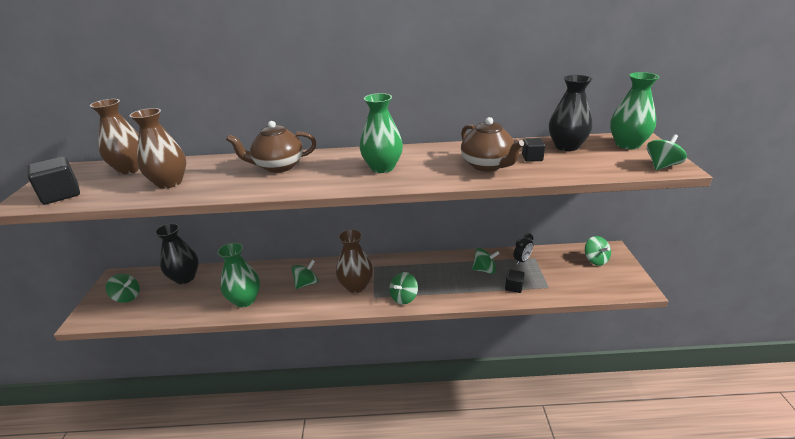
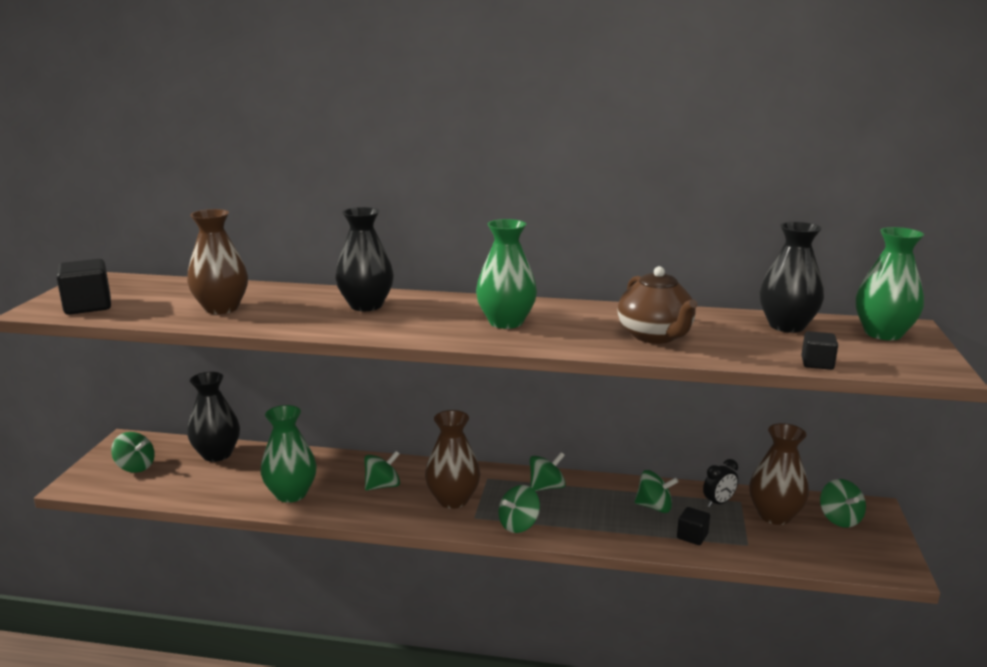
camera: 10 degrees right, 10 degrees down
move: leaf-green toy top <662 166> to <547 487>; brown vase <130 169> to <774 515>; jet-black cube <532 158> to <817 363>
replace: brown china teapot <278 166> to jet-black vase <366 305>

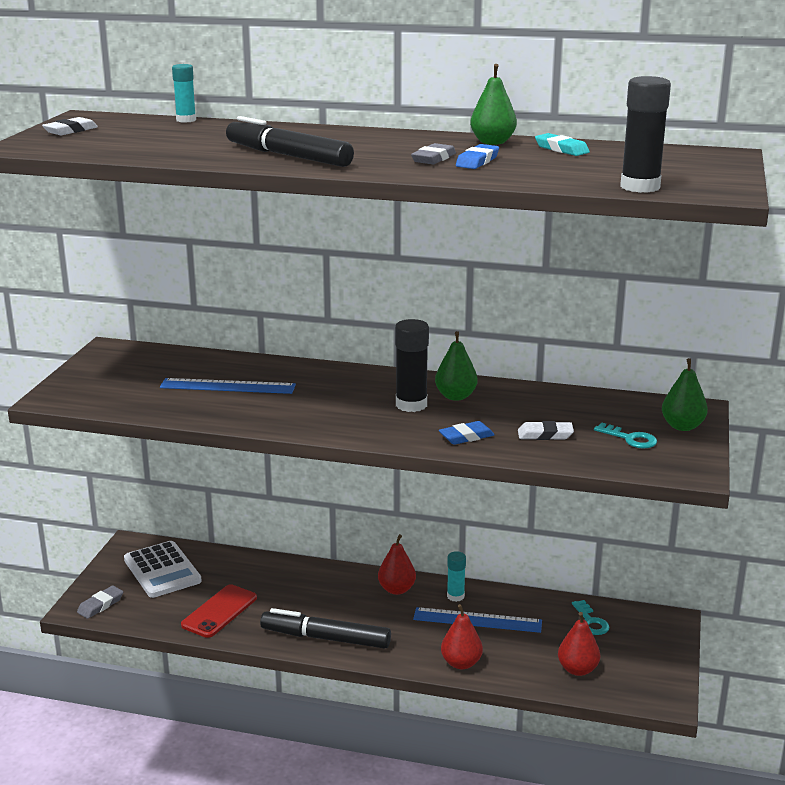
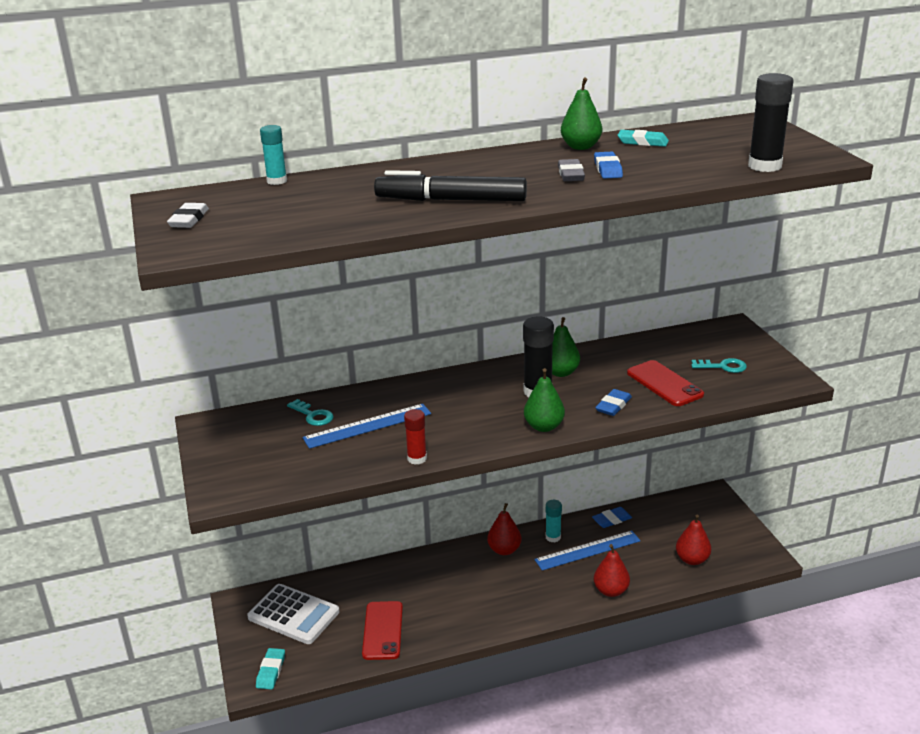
camera: 30 degrees left, 5 degrees up
delete: jet-black marker pen <325 638>
insert: scarlet stick of glue <417 458>; blue pencil eraser <611 520>
move: aqua door key <591 622> to <313 415>; leaf-green pear fruit <682 426> to <544 426>
replace: snow-white pencil eraser <545 435> to scarlet mobile phone <664 384>
recolor: ash-grey pencil eraser <100 605> to aqua pencil eraser <271 671>

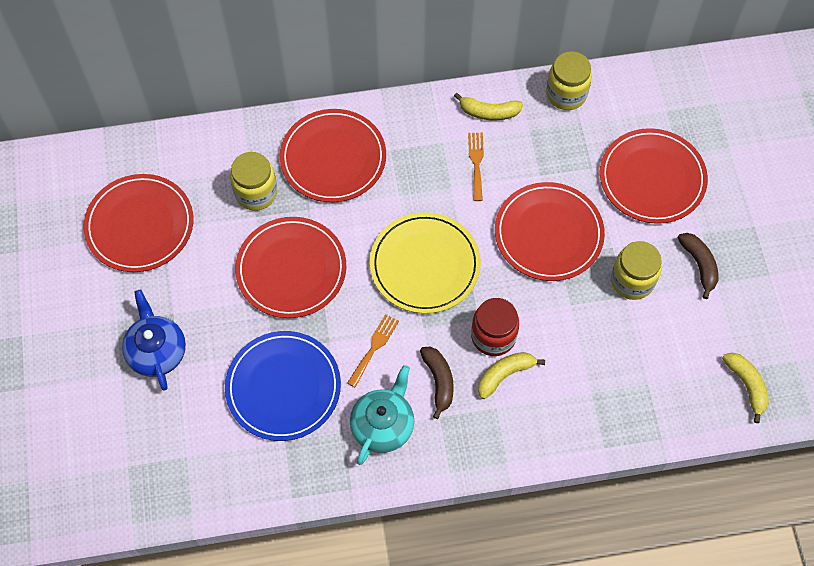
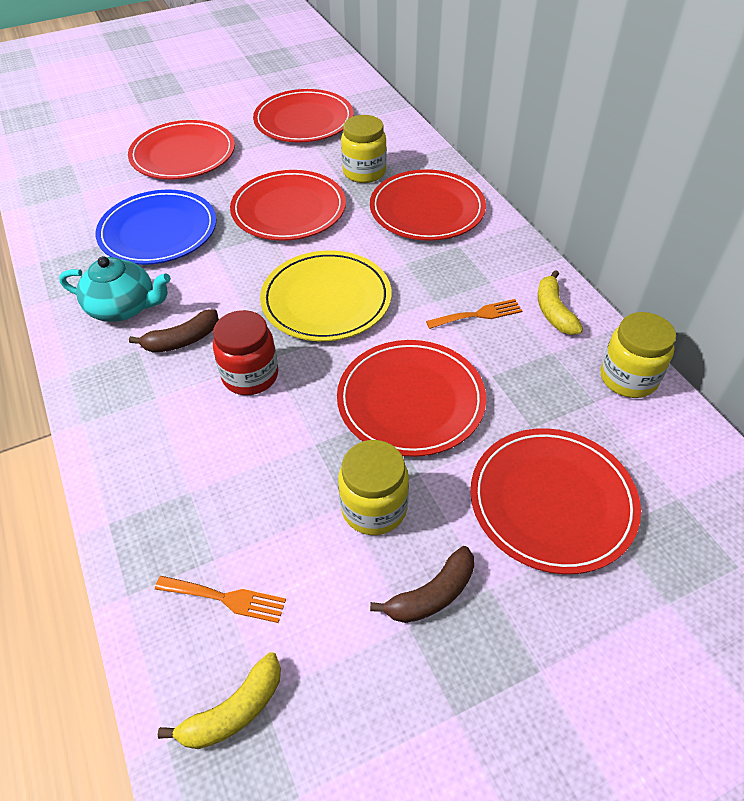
camera: 75 degrees right, 15 degrees down
delete: yellow toy banana <505 374>
move: bright orange fork <374 347> to <226 598>
replace: blue china teapot <157 351> to scarlet dinner plate <183 154>

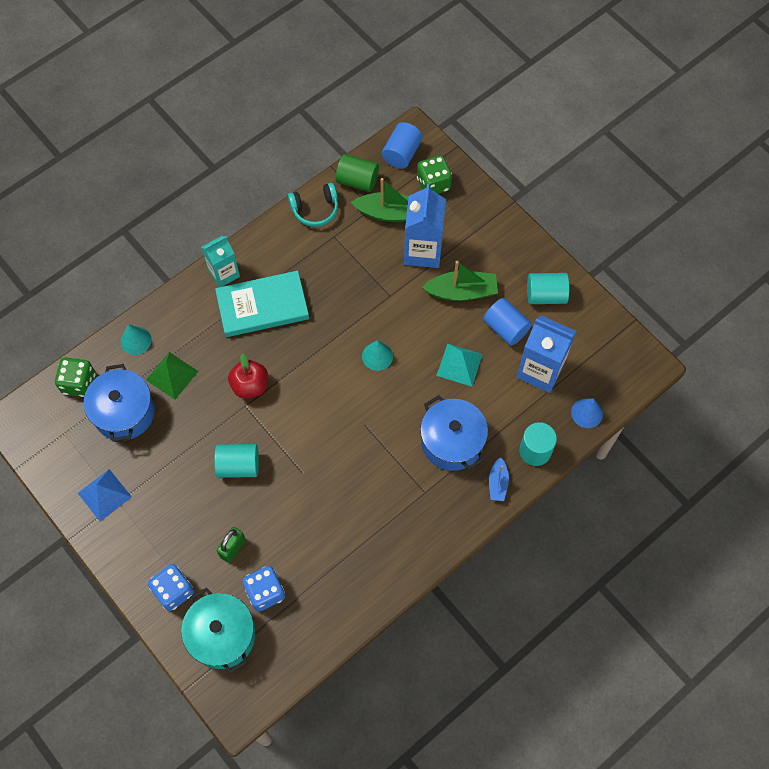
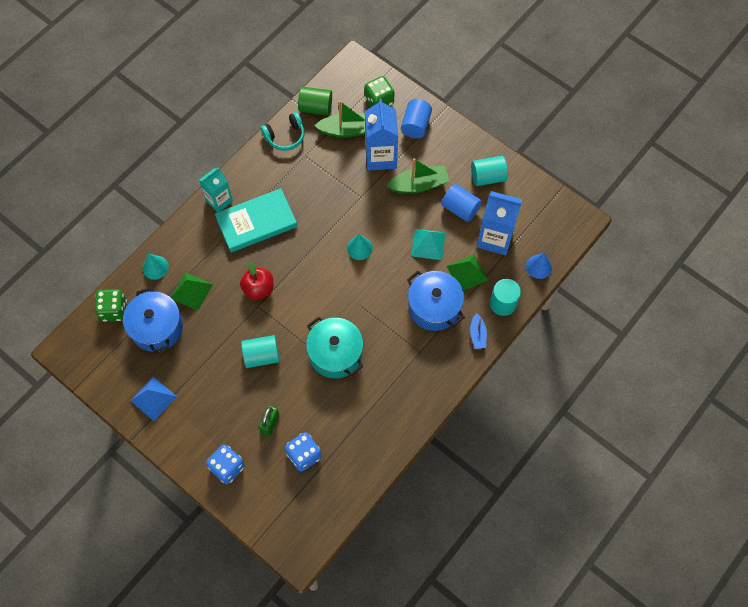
camera: 10 degrees left, 0 degrees up
insert: leaf-green pyramid shape <467 273>
move: aqua pot <222 635> to <335 354>; blue cylinder <401 153> to <415 125>

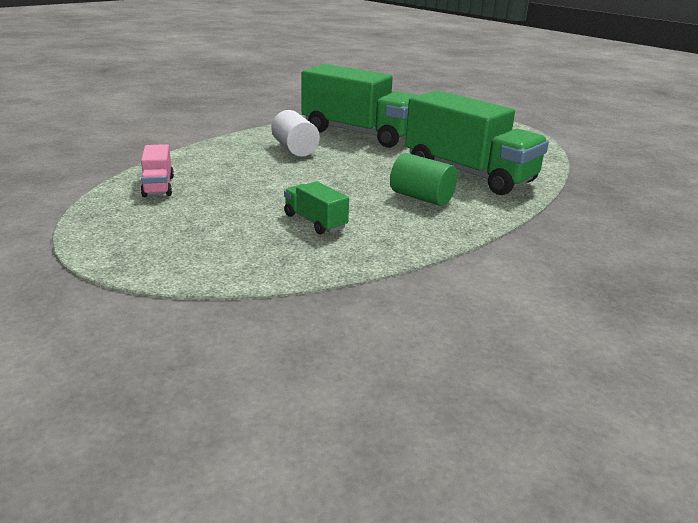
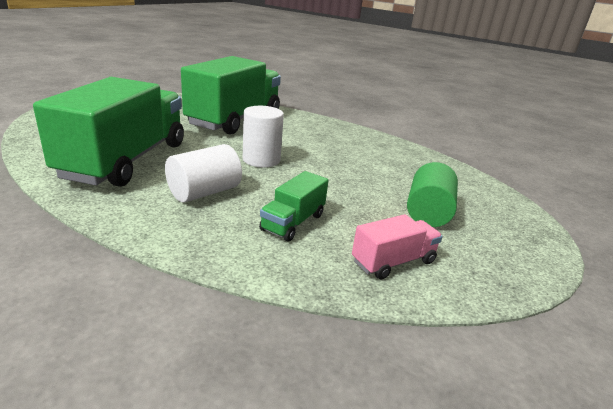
camera: 110 degrees left, 0 degrees up
insert: snow-white cylinder <261 160>
move: leaf-green lorry <315 222> to <293 222>; leaf-green cylinder <421 198> to <428 212>

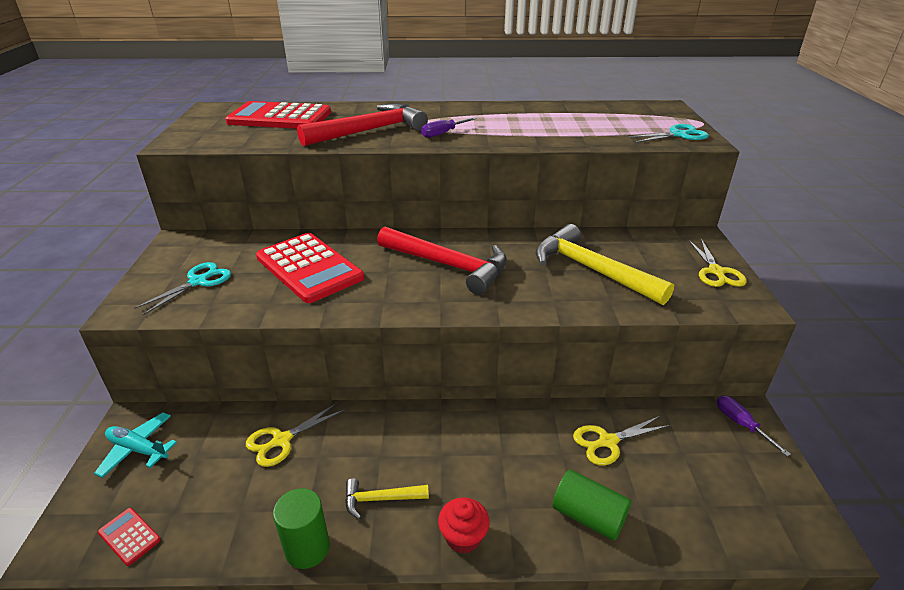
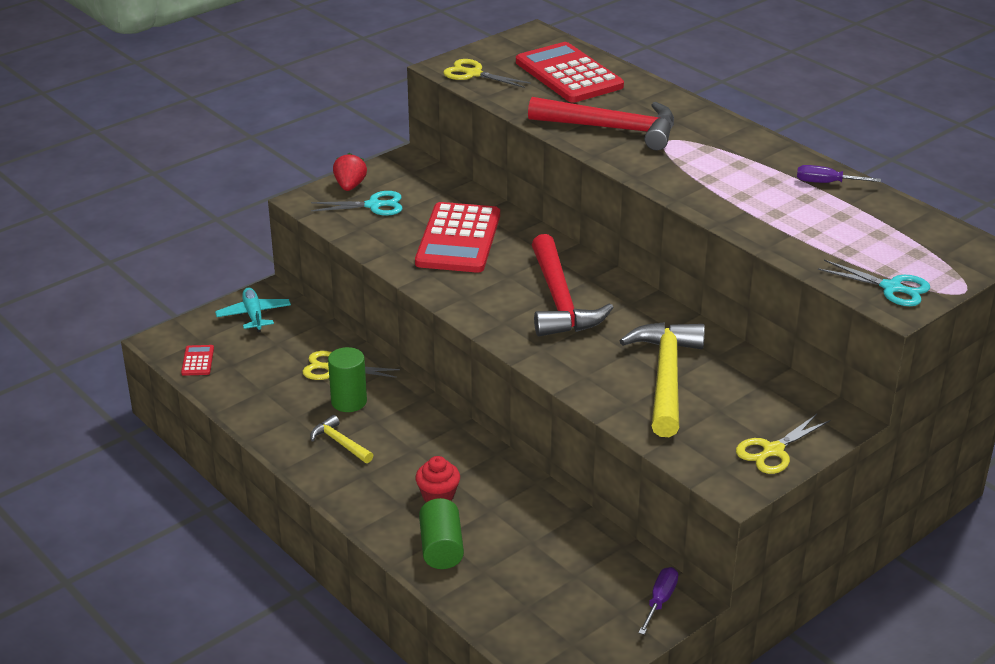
camera: 50 degrees right, 0 degrees up
insert: scarlet strawberry <350 186>
move: leaf-green cylinder <307 548> to <349 401>; scarlet fairy cake <463 537> to <438 496>; yellow shears <608 441> to <473 74>; violet hand screwdriver <443 133> to <827 183>

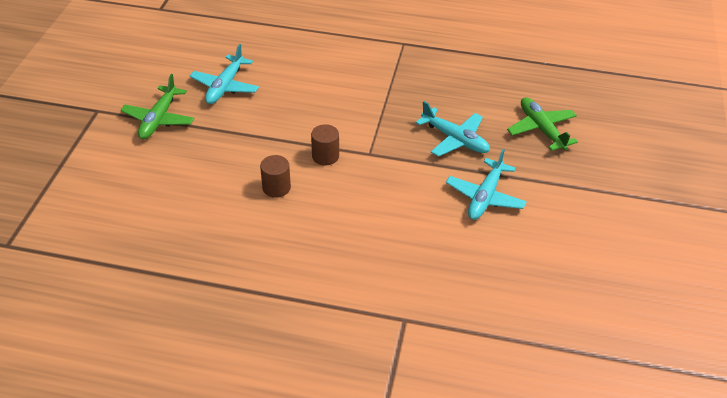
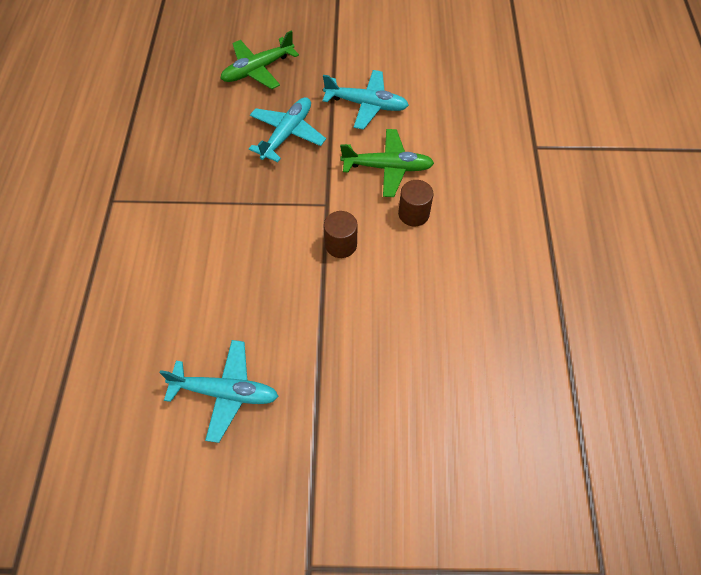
camera: 100 degrees left, 15 degrees up
move: leaf-green aeroplane <159 119> to <387 167>; brown cylinder <276 187> to <413 214>

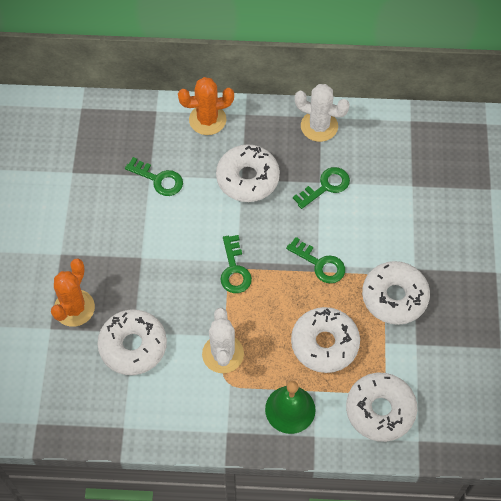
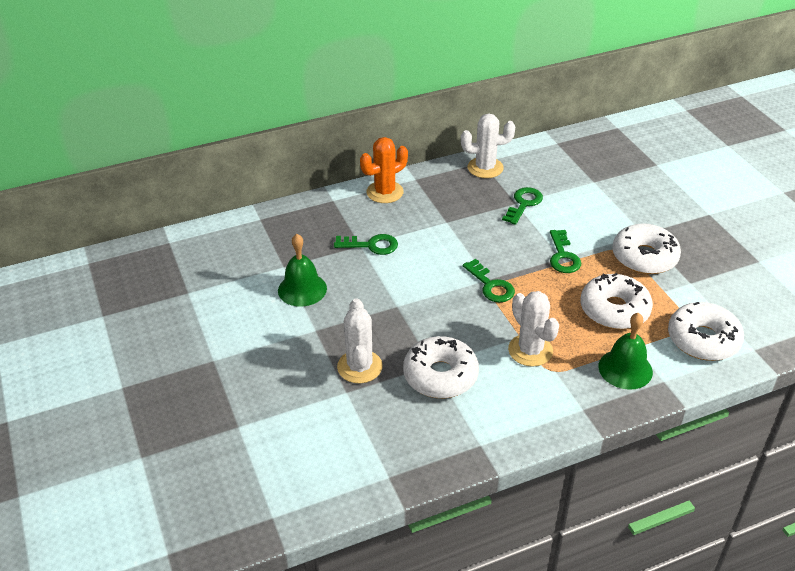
camera: 25 degrees left, 20 degrees down
delete: snow-white donut <247 178>
insert: leaf-green hand bell <302 289>
recolor: bright orange cactus <74 308> to snow-white cactus <359 367>
rotate: leaf-green door key <320 264> = <563 256> 75 degrees clockwise

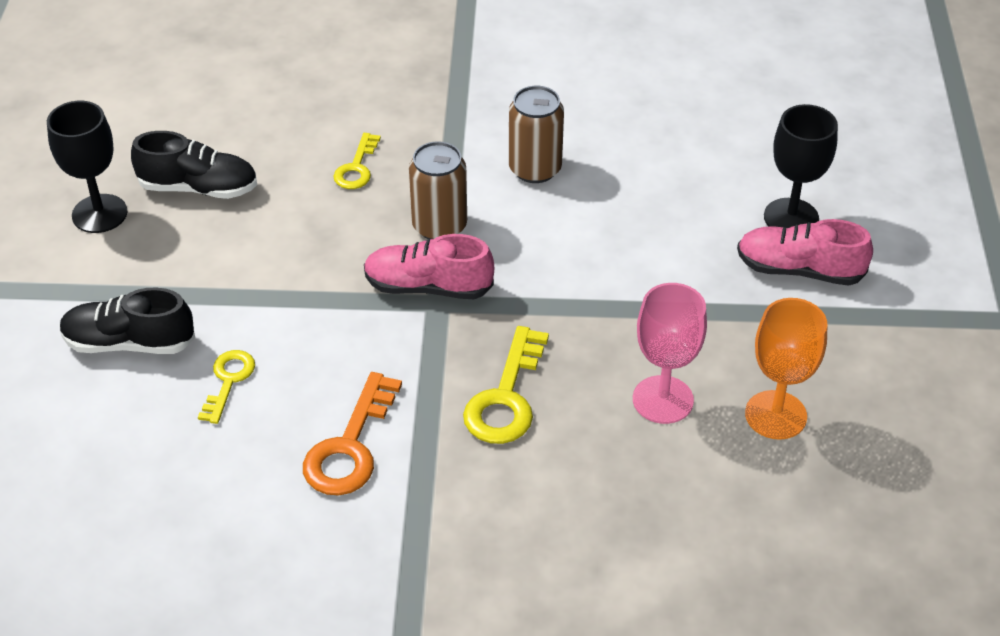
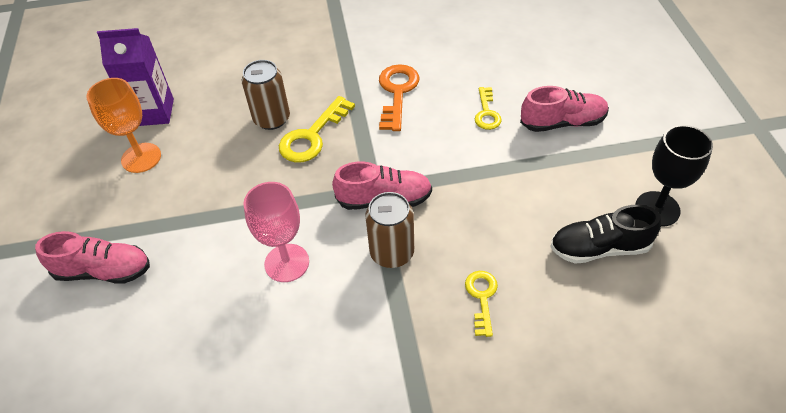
camera: 170 degrees right, 5 degrees up
delete: jet-black wine glass <791 218>
insert: violet juice carton <153 112>
move: brown can <535 169> to <272 119>; rosy wine glass <663 400> to <287 263>
recolor: jet-black sneaker <129 343> to rosy sneaker <562 122>
rotate: yellow door key <506 397> = <312 136> 150 degrees counterclockwise

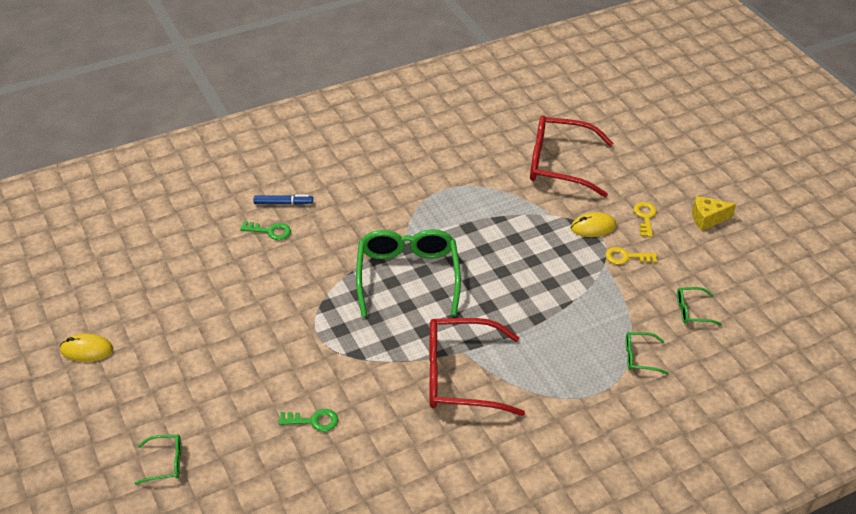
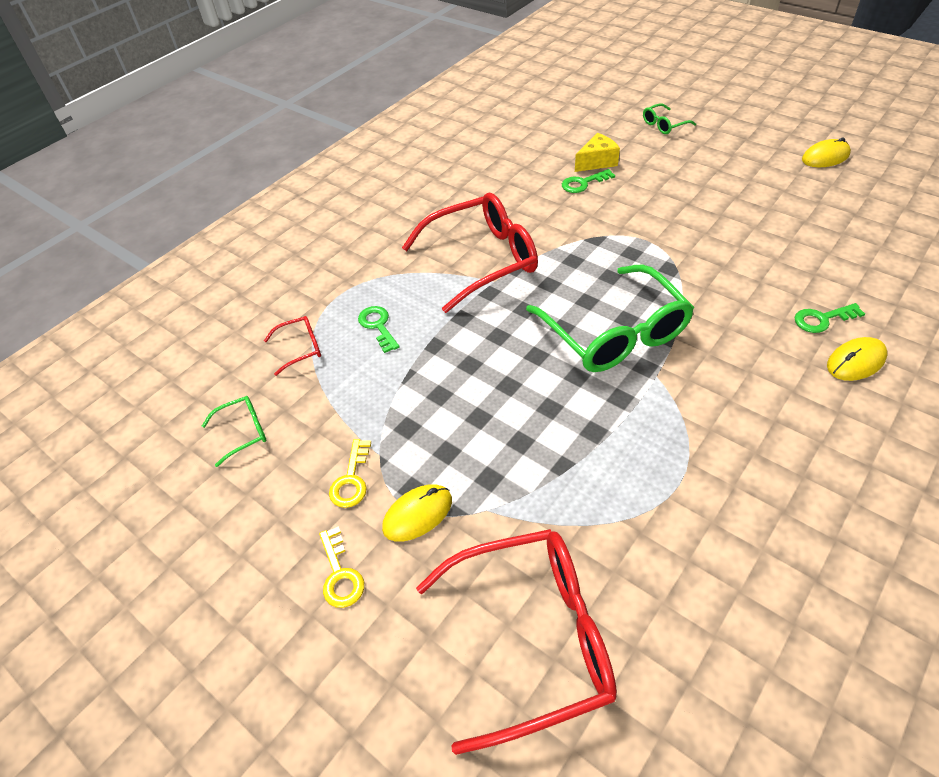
camera: 160 degrees right, 5 degrees up
insert: leaf-green door key <378 326>
move: yellow cheese wedge <707 219> to <597 162>
replace: blue marker pen <283 203> to yellow computer mouse <855 361>
recolor: leaf-green eyeglasses <640 357> to scarlet eyeglasses <300 348>
rotate: yellow door key <626 257> = <351 480> 120 degrees clockwise

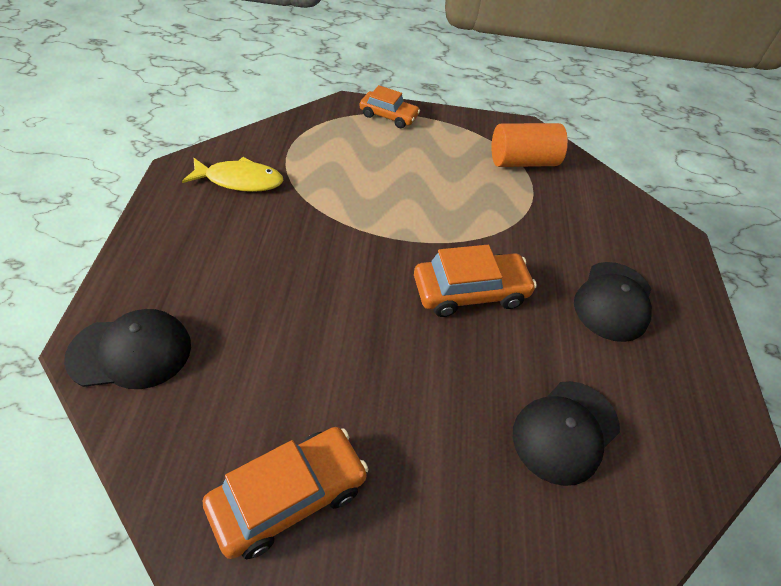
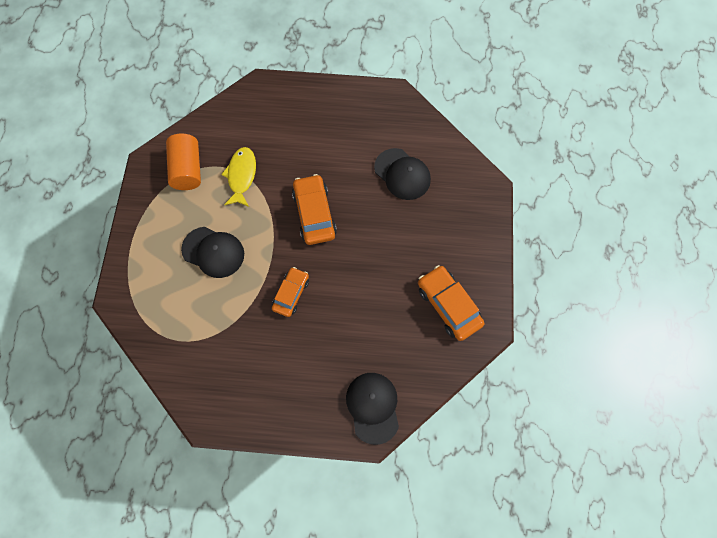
camera: 85 degrees left, 20 degrees up
move: jet-black cap <613 301> to <213 252>; yellow toy fish <240 180> to <241 176>; bright orange automobile <388 116> to <291 294>

